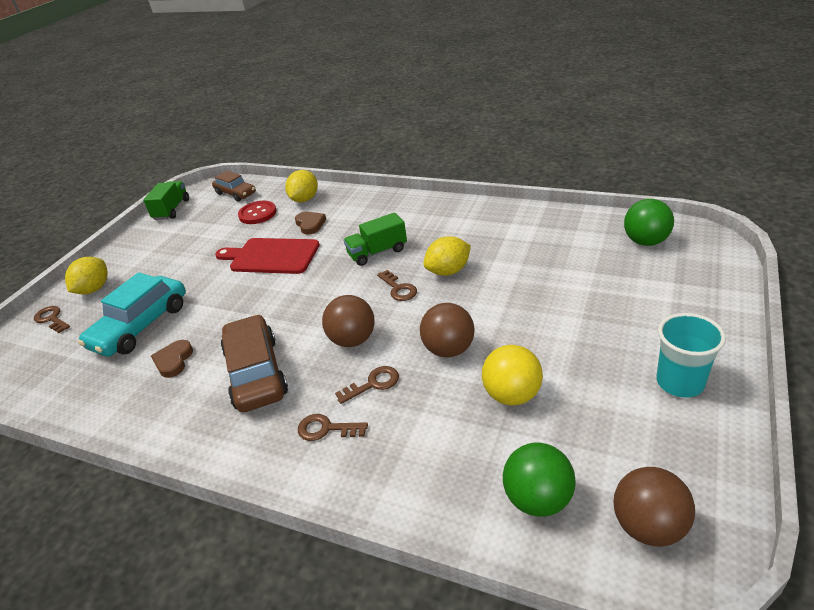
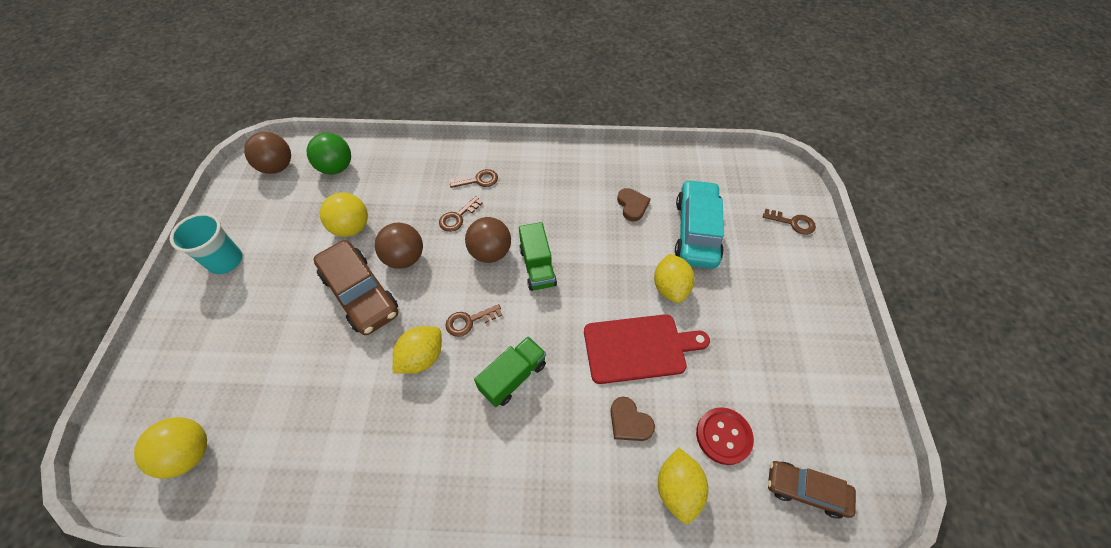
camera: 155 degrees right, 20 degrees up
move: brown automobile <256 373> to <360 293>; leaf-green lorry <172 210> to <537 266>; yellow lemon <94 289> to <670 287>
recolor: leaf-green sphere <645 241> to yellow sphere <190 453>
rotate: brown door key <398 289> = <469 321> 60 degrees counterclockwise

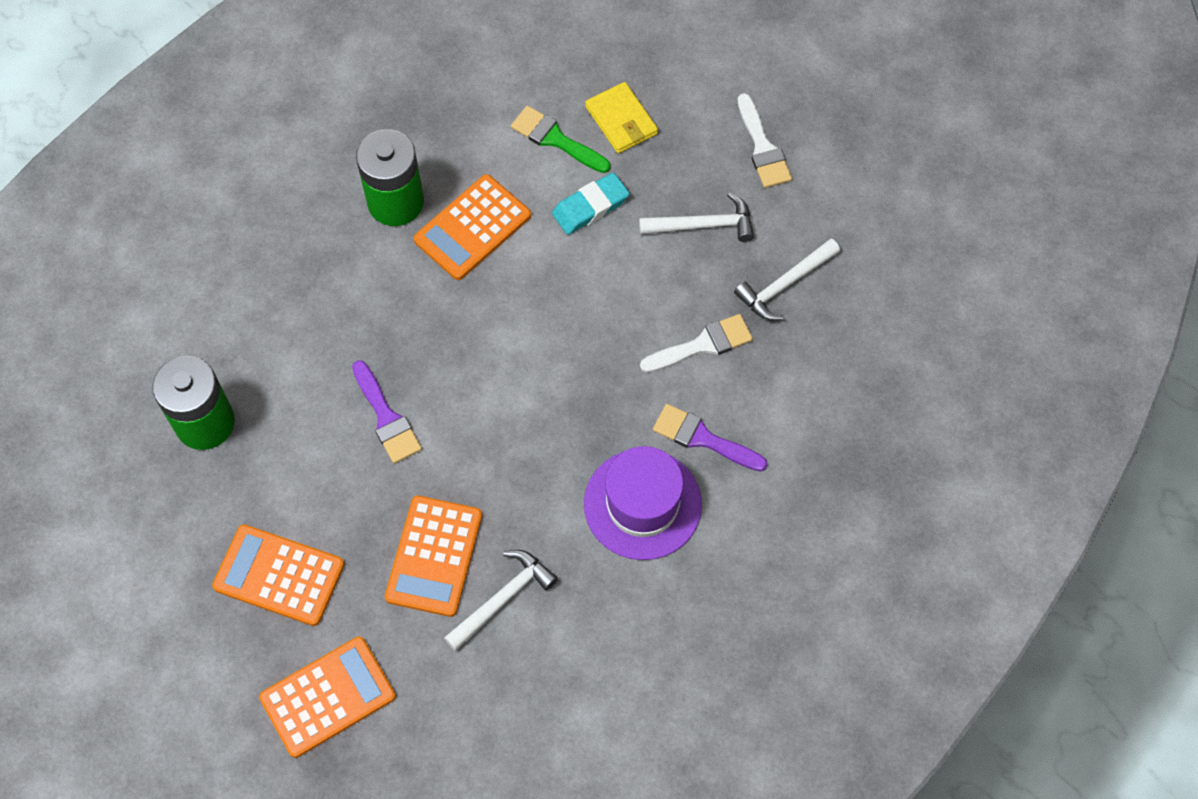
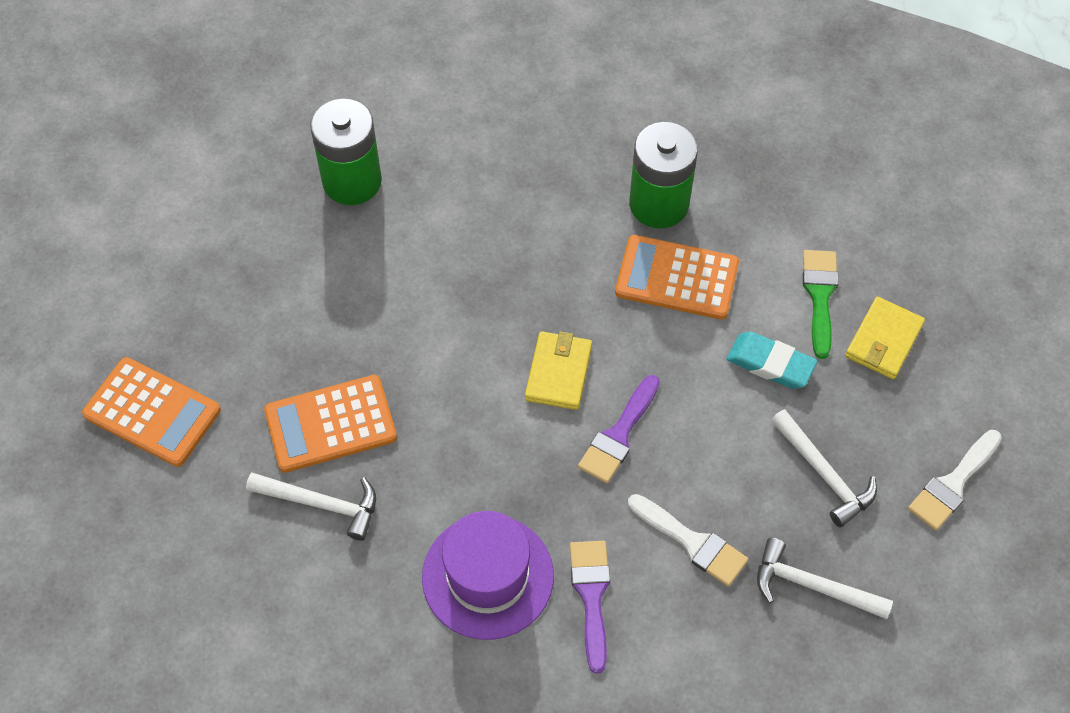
camera: 60 degrees right, 5 degrees down
delete: bright orange calculator <279 575>
insert: yellow card wallet <558 372>
move: violet brush <386 417> to <619 434>

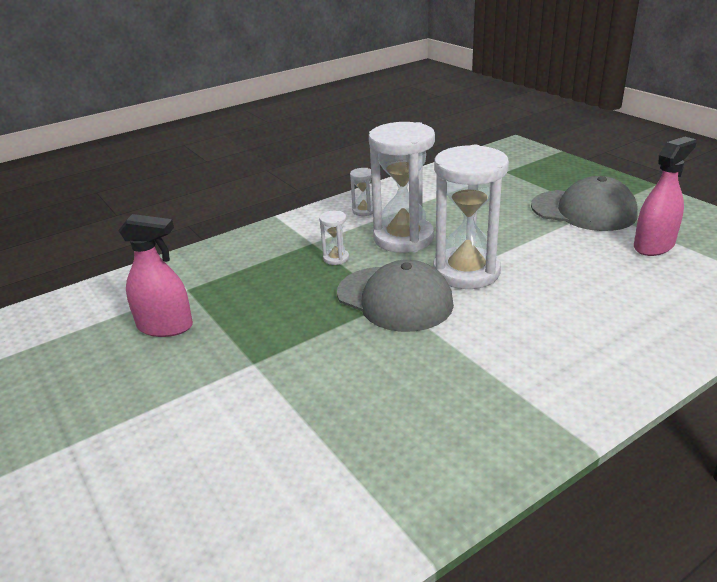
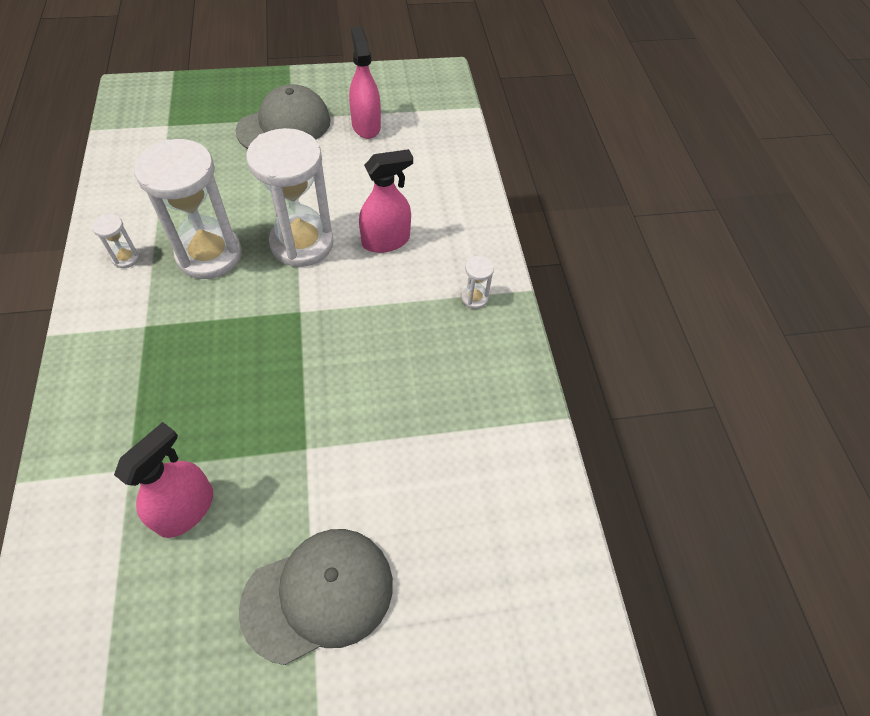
camera: 70 degrees left, 25 degrees up
insert: rosy sprayer <386 241>
move: ash-grey cap <394 299> to <318 594>; snow-white sand timer <336 258> to <474 298>

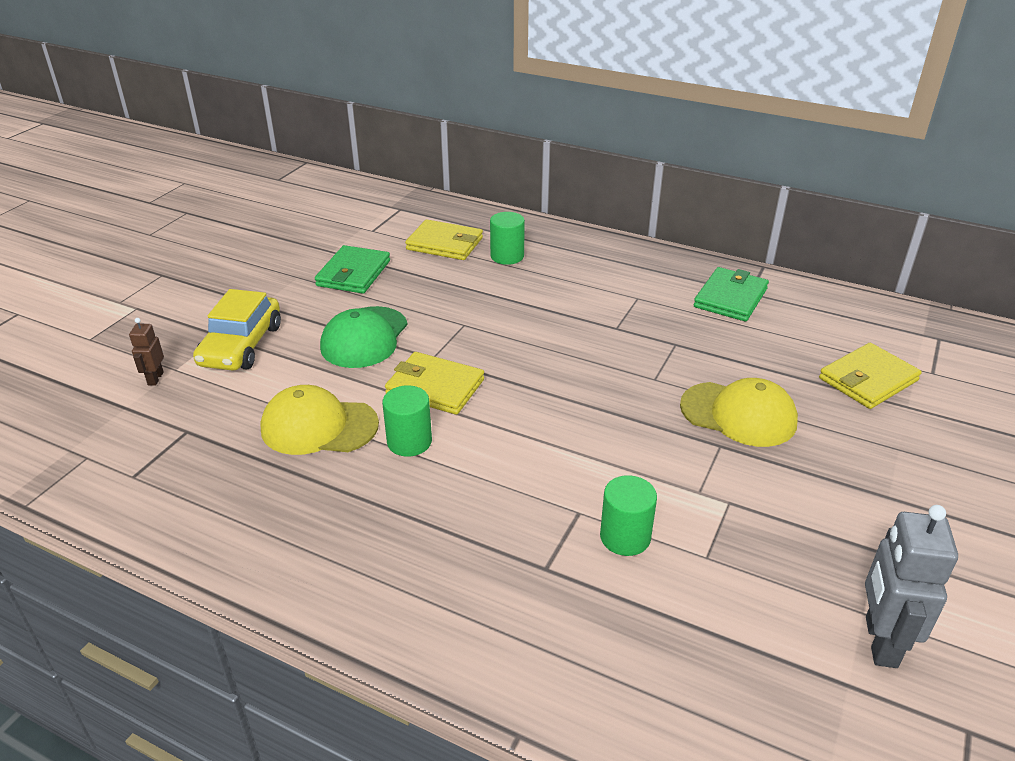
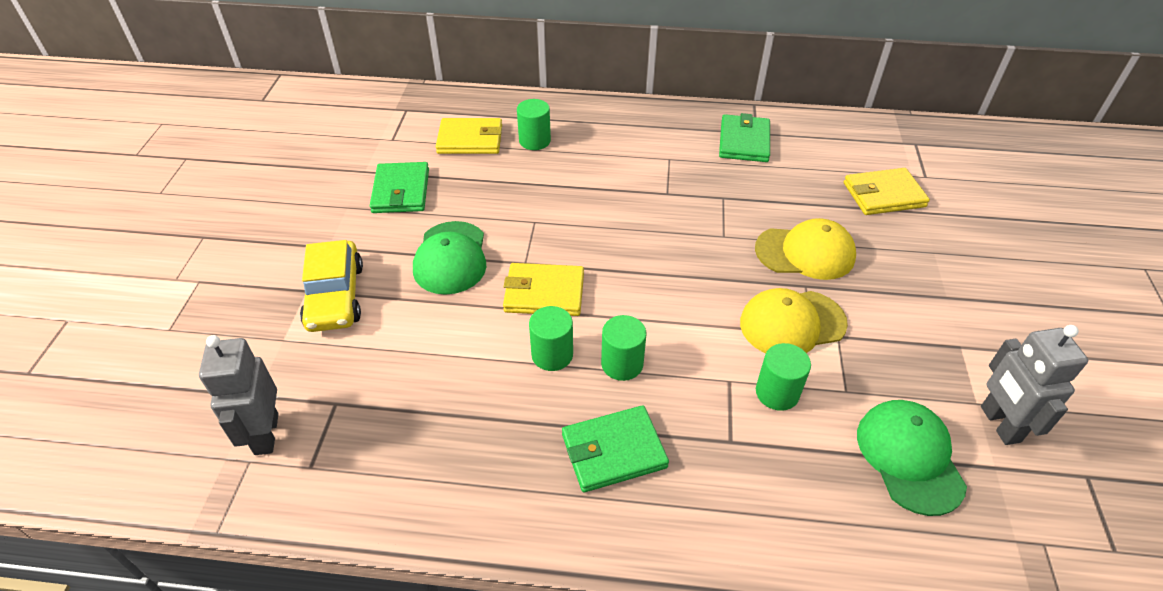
camera: 20 degrees left, 10 degrees up
delete: brown toy robot <155 378>
insert: ash-grey toy robot <266 434>; leaf-green card wallet <613 451>; leaf-green cylinder <622 364>; leaf-green cap <909 457>
move: yellow cap <319 426> to <792 323>
rotate: yellow card wallet <867 379> = <883 195> 45 degrees clockwise

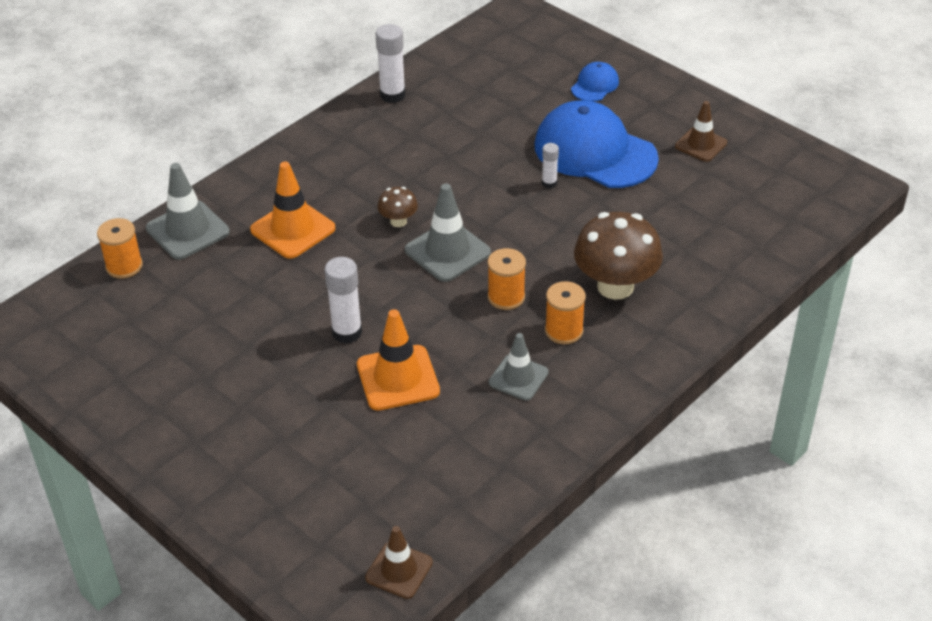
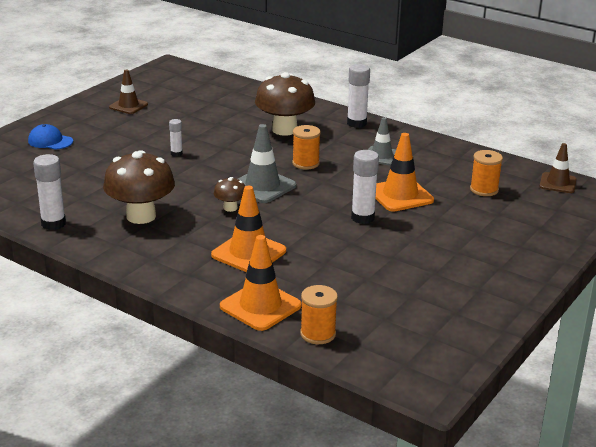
camera: 100 degrees left, 15 degrees down
delete: blue cap <595 152>
insert: brown mushroom <141 216>; snow-white stick of glue <356 123>
move: bright orange spool <564 331> to <484 189>
recolor: ash-grey traffic cone <187 230> to bright orange traffic cone <260 306>

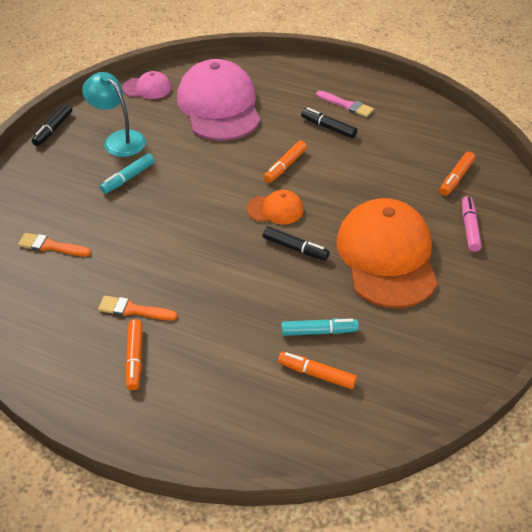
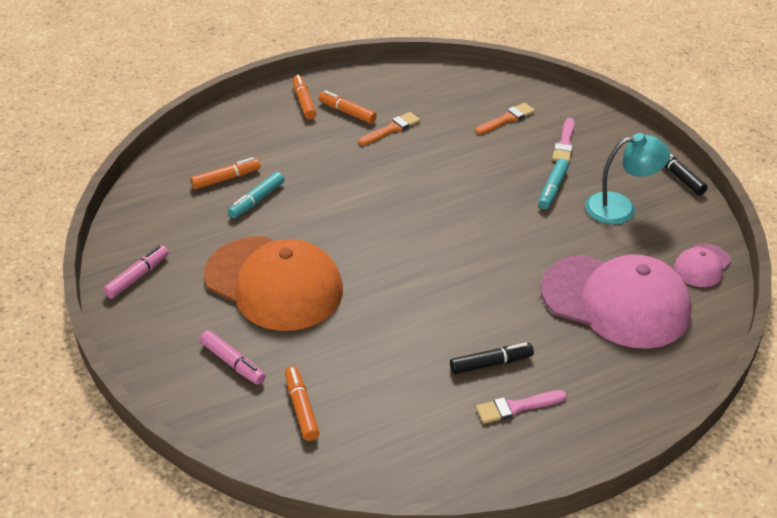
camera: 130 degrees right, 5 degrees down
delete: bright orange cap <275 209>; jet-black marker pen <295 248>
insert: rosy marker pen <137 277>; rosy brush <564 143>
move: bright orange marker pen <285 166> to <304 102>
rotate: aqua marker pen <128 178> = <552 189> 150 degrees counterclockwise

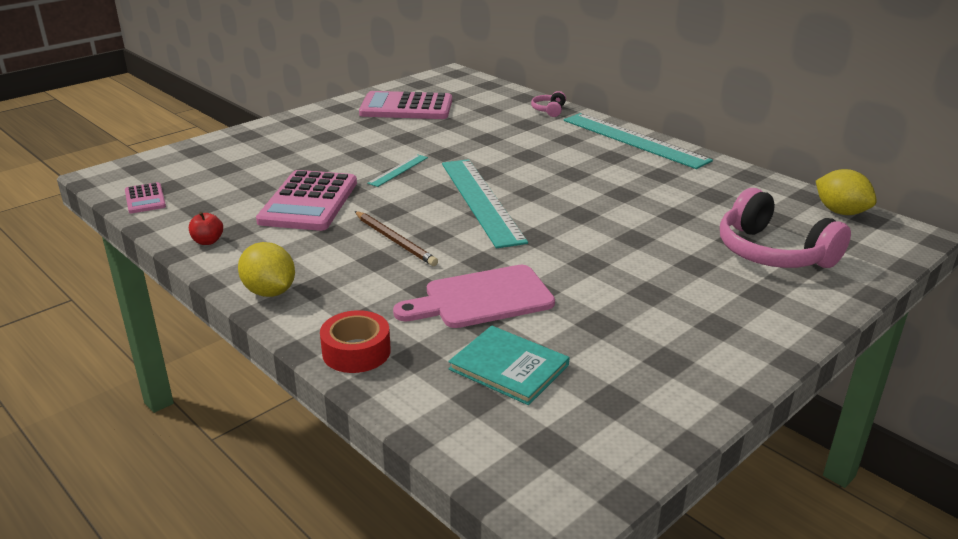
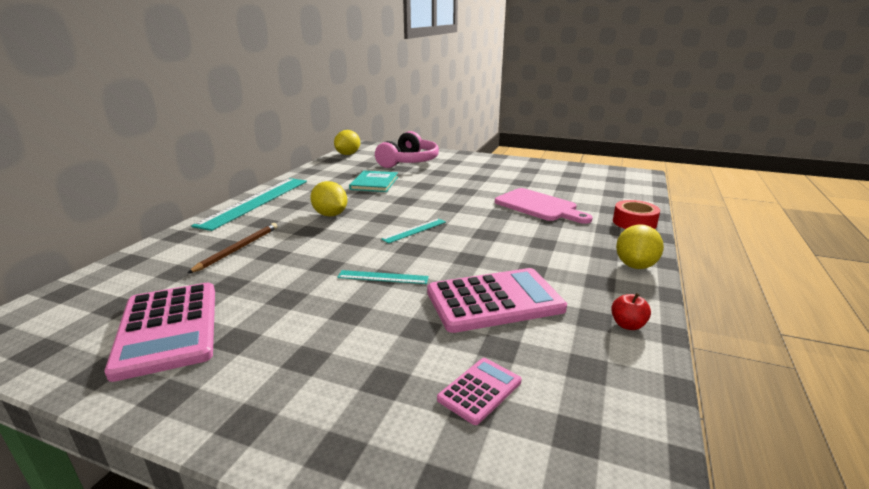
camera: 115 degrees left, 5 degrees down
delete: rosy headphones <549 110>
insert: yellow lemon <330 215>
move: brown lead pencil <395 240> to <238 249>; aqua hardcover <509 367> to <374 183>; rosy calculator <145 199> to <479 390>
resize: aqua ruler <480 200> = <414 230> x0.46

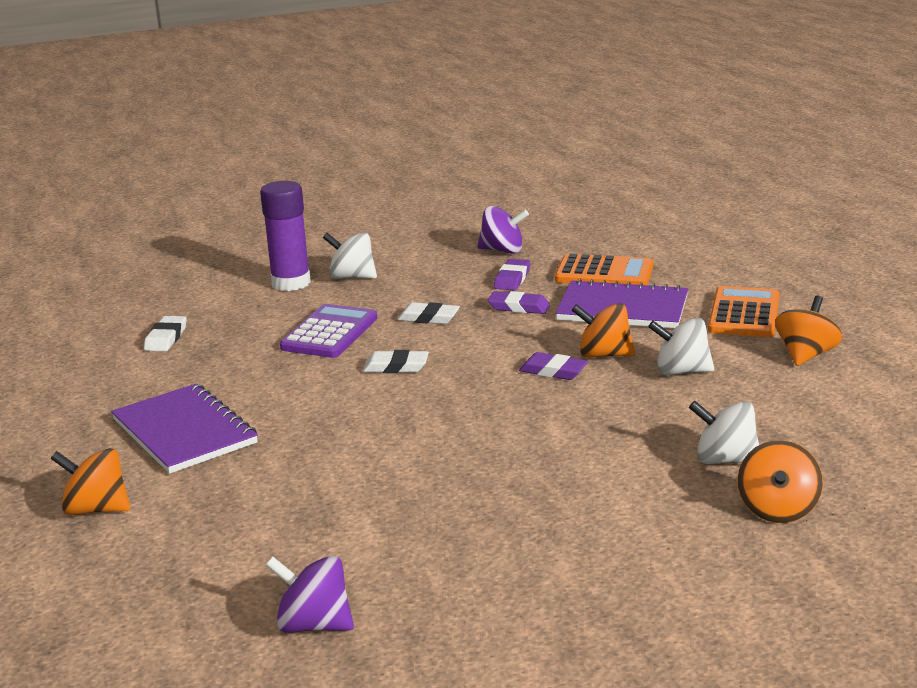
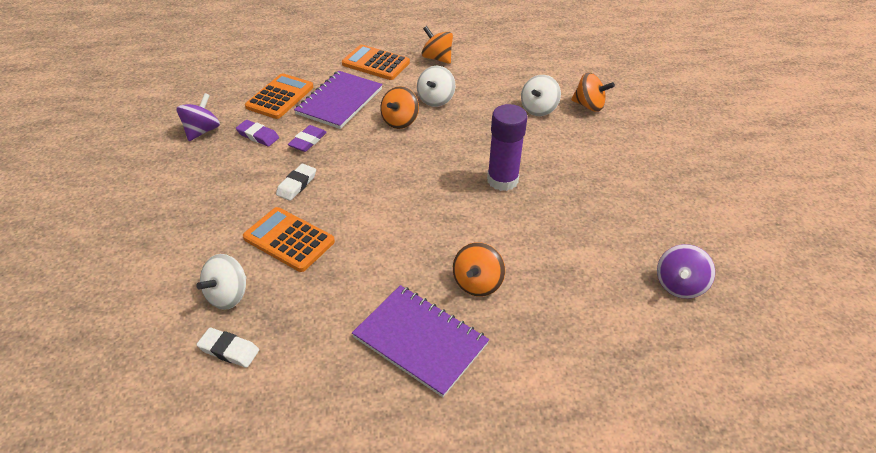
camera: 80 degrees left, 20 degrees up
delete: snow-white pencil eraser <396 367>; violet pencil eraser <553 371>
move: snow-white toy top <352 277> to <228 295>; bright orange toy top <96 509> to <477 283>; violet stick of glue <291 283> to <502 180>
recolor: violet calculator <329 333> to bright orange calculator <289 240>
rotate: violet notebook <184 432> = <420 341> 60 degrees clockwise

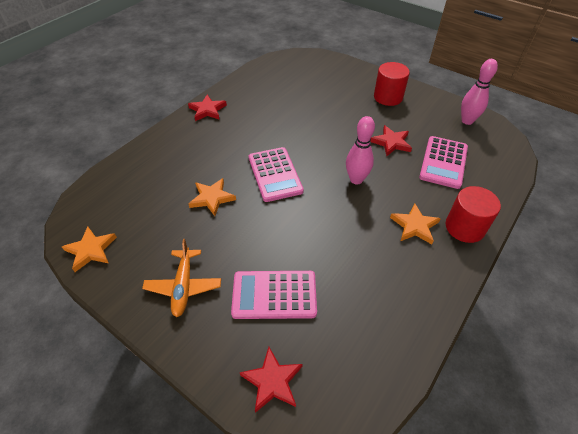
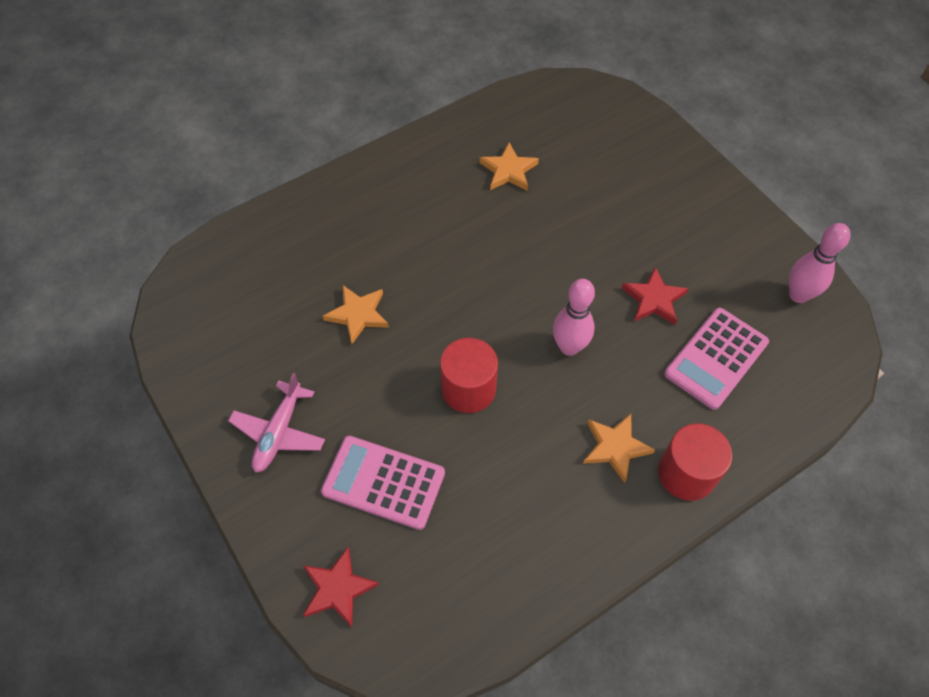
camera: 20 degrees right, 10 degrees up
delete: scarlet star shape <207 110>; rosy calculator <275 174>
move: scarlet cylinder <388 97> to <468 389>; bright orange star shape <91 250> to <508 170>
recolor: bright orange aeroplane <183 286> to rosy aeroplane <279 432>

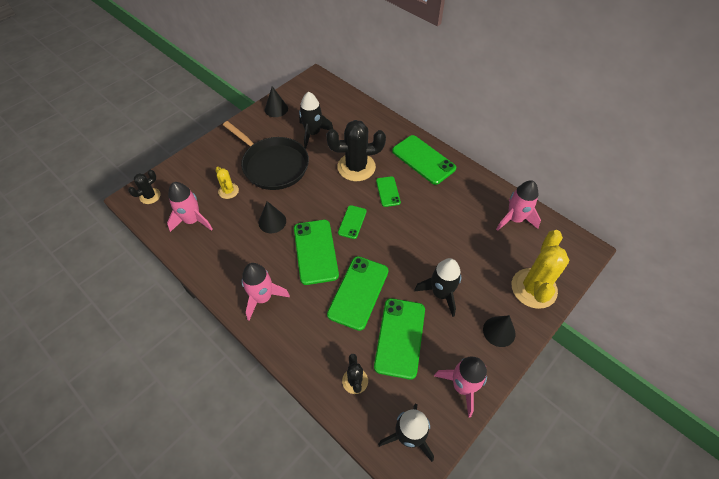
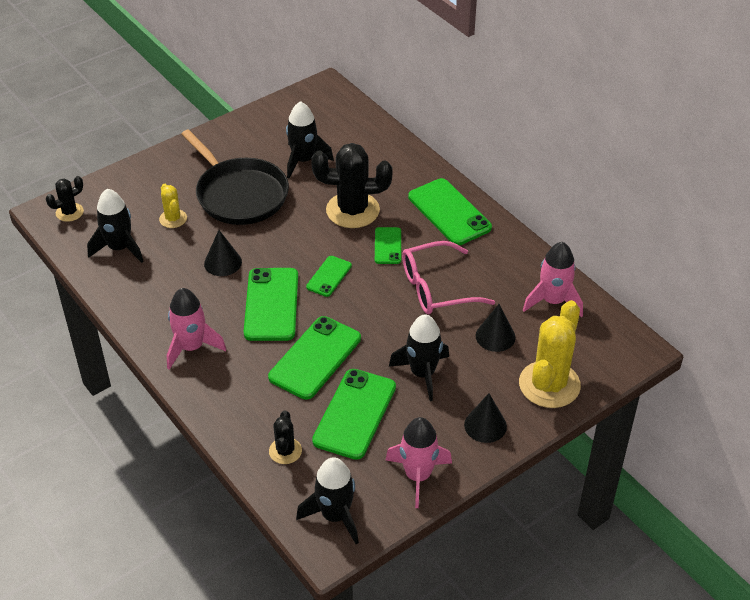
camera: 10 degrees right, 10 degrees down
insert: rosy eyeglasses <436 288>
move: jet-black cone <276 109> to <495 336>
recolor: rosy toy rocket <192 220> to jet-black toy rocket <119 248>

